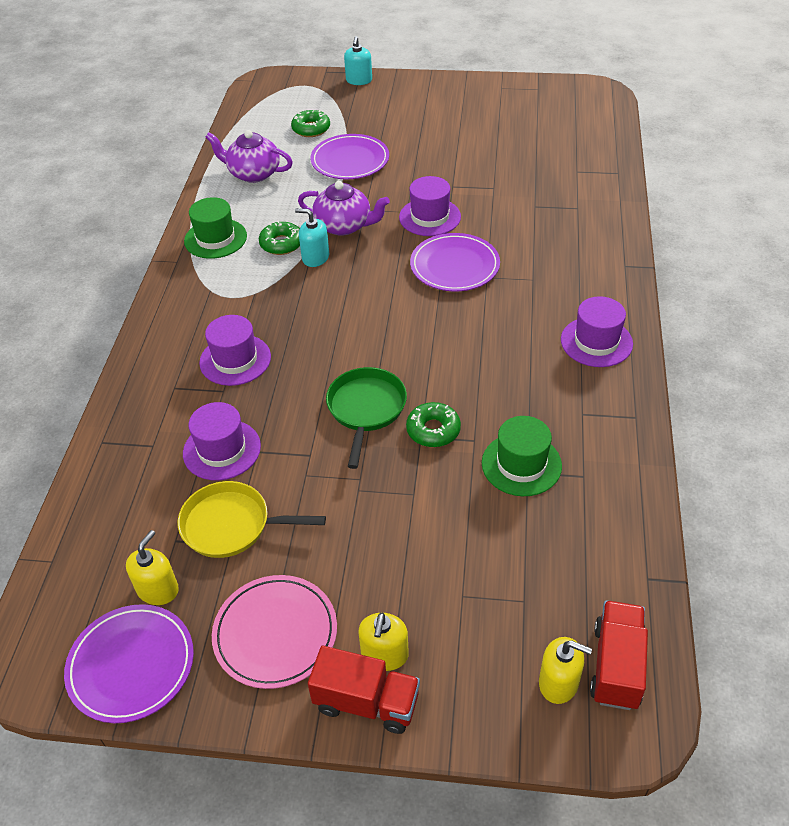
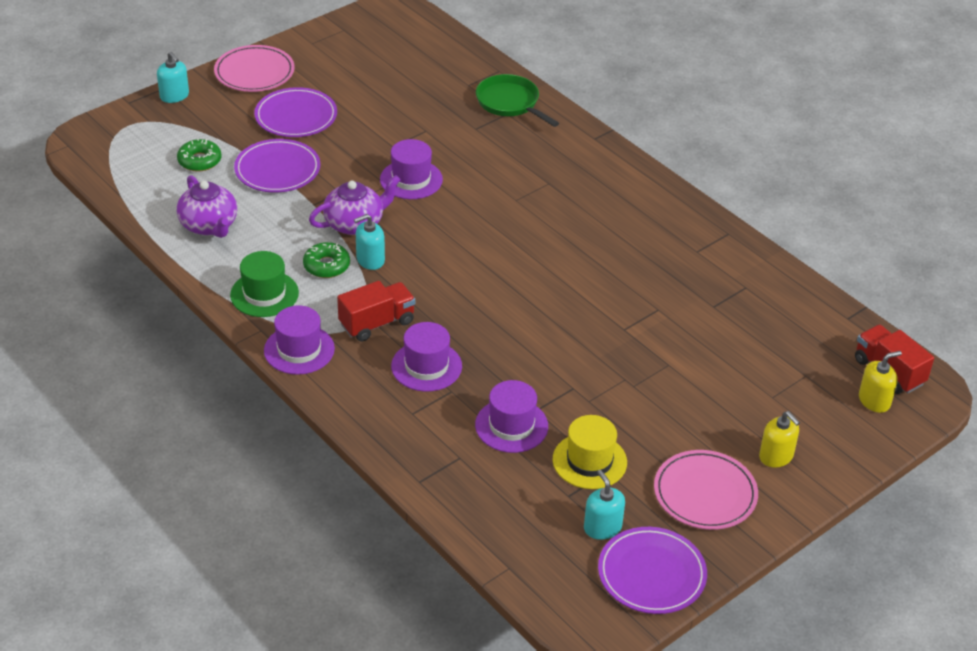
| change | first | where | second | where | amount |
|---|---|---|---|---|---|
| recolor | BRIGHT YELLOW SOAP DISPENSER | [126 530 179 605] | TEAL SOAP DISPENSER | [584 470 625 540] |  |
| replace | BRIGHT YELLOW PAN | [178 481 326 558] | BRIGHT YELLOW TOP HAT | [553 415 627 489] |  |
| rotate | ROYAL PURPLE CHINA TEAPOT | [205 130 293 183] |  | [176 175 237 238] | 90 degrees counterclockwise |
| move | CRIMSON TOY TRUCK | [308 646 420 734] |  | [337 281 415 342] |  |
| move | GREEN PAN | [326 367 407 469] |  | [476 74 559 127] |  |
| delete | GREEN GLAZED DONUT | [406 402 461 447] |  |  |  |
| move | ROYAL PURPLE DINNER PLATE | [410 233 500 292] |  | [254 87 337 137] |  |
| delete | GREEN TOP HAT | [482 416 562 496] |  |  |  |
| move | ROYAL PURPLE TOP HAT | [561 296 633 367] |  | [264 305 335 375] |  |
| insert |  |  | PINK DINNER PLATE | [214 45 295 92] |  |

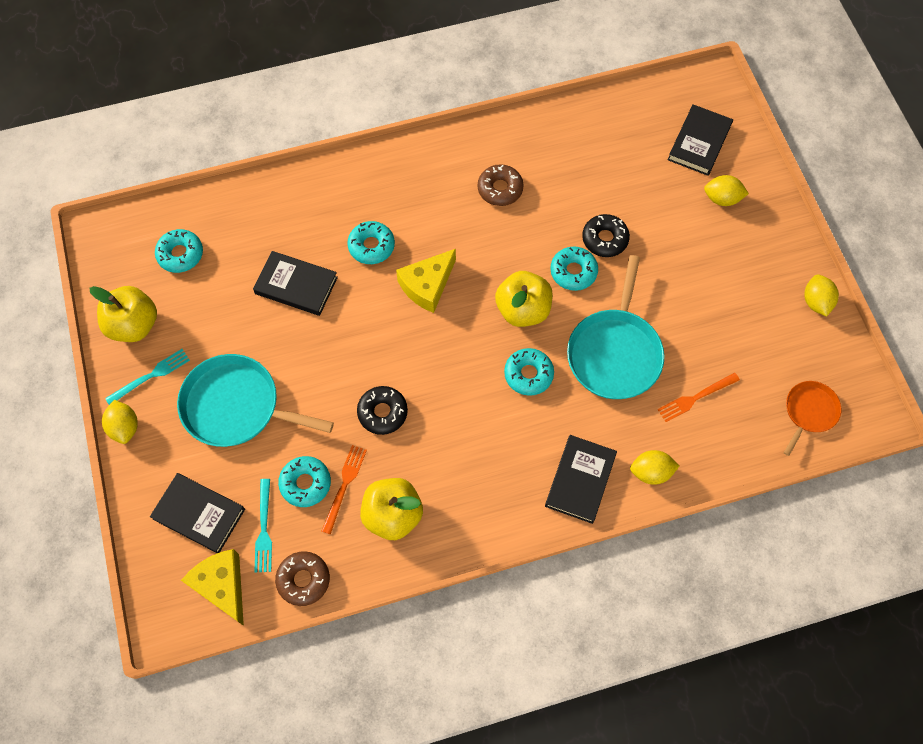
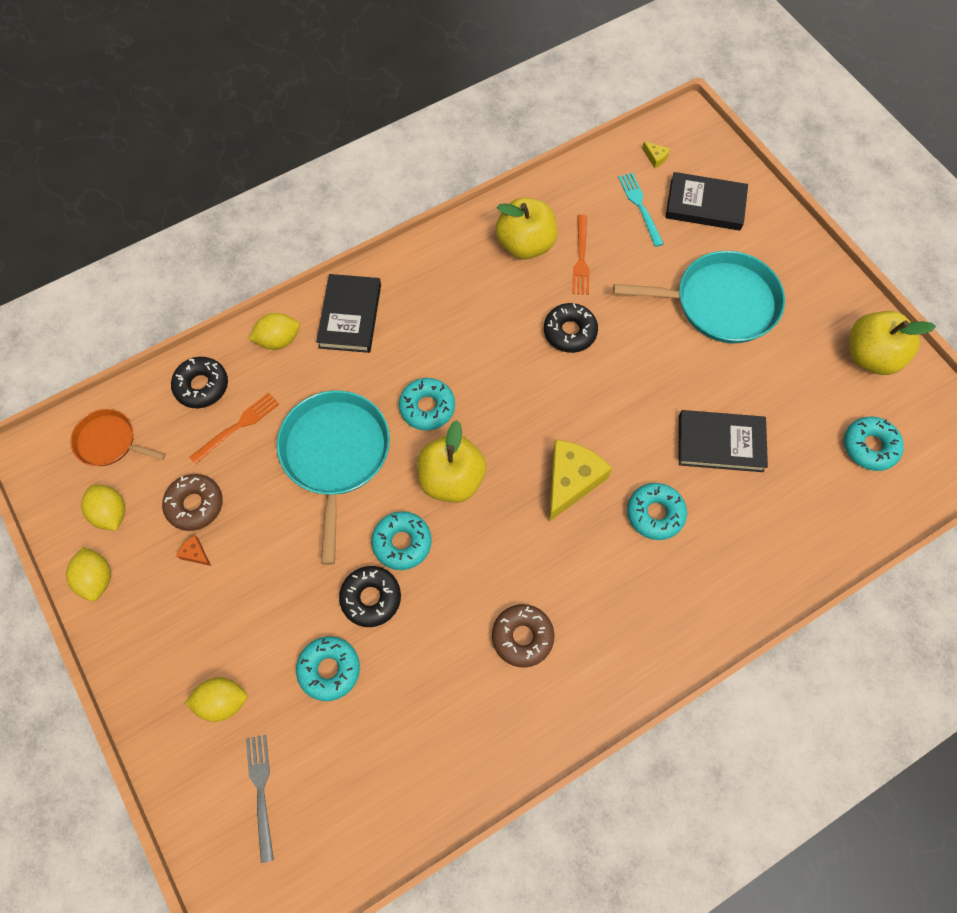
| change | first | where | second | where | amount |
|---|---|---|---|---|---|
| move | BRIGHT YELLOW LEMON | [102 400 138 444] |  | [81 484 125 531] |  |
| delete | TEAL TABLE FORK | [105 349 190 405] |  |  |  |
| resize | BRIGHT YELLOW CHEESE | [181 549 244 626] |  | [642 142 670 168] | x0.41 |
| move | DARK BROWN GLAZED DONUT | [275 551 330 606] |  | [162 474 223 531] |  |
| move | TEAL GLAZED DONUT | [278 456 331 507] |  | [296 636 360 701] |  |
| replace | EBONY HARDBACK | [668 104 733 176] | GREY TABLE FORK | [246 735 274 863] |  |
| rotate | BRIGHT ORANGE PAN | [784 381 841 456] |  | [70 409 166 466] | 90 degrees clockwise |
| insert |  |  | EBONY GLAZED DONUT | [171 357 228 408] |  |
| insert |  |  | BRIGHT ORANGE CHEESE | [176 535 211 566] |  |

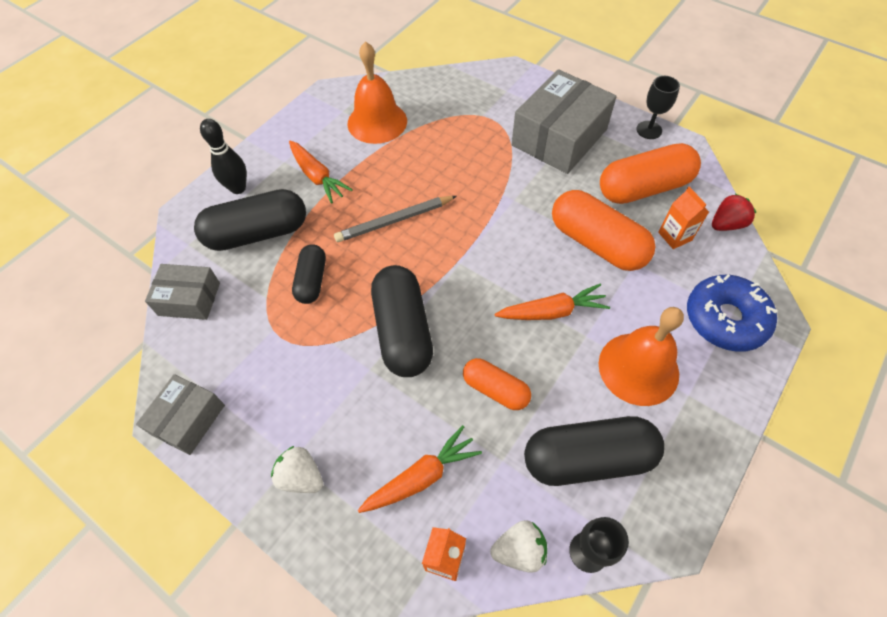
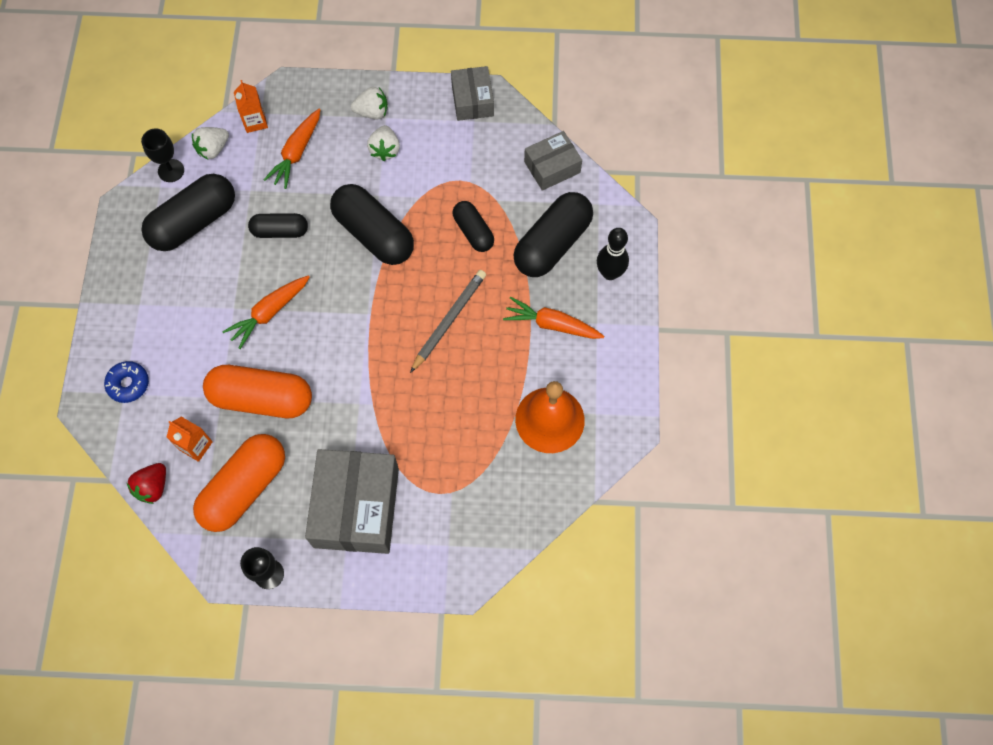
| change | first | where | second | where | amount |
|---|---|---|---|---|---|
| recolor | BRIGHT ORANGE PILL | [463 358 531 410] | EBONY PILL | [248 213 308 238] |  |
| delete | BRIGHT ORANGE HAND BELL | [599 307 684 406] |  |  |  |
| resize | ROYAL BLUE GLAZED DONUT | [687 274 777 352] |  | [104 361 149 403] | x0.57 |
| insert |  |  | WHITE TOY STRAWBERRY | [367 125 400 161] |  |

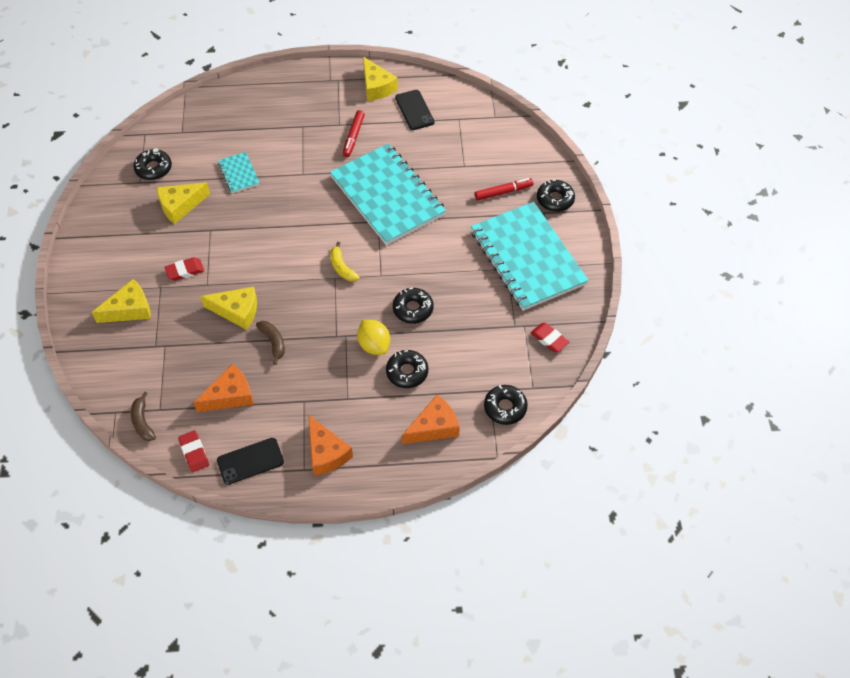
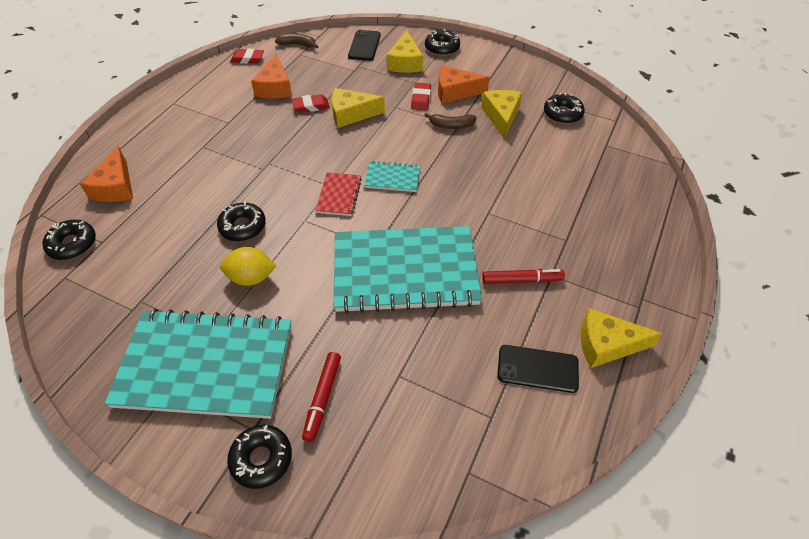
| change | first | where | second | where | amount |
|---|---|---|---|---|---|
| rotate | BRIGHT YELLOW CHEESE | [200 287 257 330] |  | [332 88 385 128] | 45 degrees clockwise |
| move | EBONY MOBILE PHONE | [217 438 284 485] |  | [348 30 381 61] |  |
| move | TEAL NOTEPAD | [218 152 260 193] |  | [364 161 421 192] |  |
| move | DARK BROWN TOY BANANA | [256 321 285 365] |  | [425 113 477 129] |  |
| move | BRIGHT ORANGE CHEESE | [308 414 353 476] |  | [438 65 490 104] |  |
| replace | BRIGHT YELLOW TOY BANANA | [330 242 360 282] | CRIMSON NOTEPAD | [316 173 362 216] |  |
| rotate | CRIMSON MARKER PEN | [343 110 365 157] |  | [482 269 565 284] | 135 degrees clockwise |
| move | BRIGHT YELLOW LEMON | [357 320 390 355] |  | [220 247 276 286] |  |
| move | EBONY GLAZED DONUT | [386 350 428 388] |  | [425 29 460 56] |  |
| move | CRIMSON GUM ERASER | [531 323 569 352] |  | [292 94 330 113] |  |

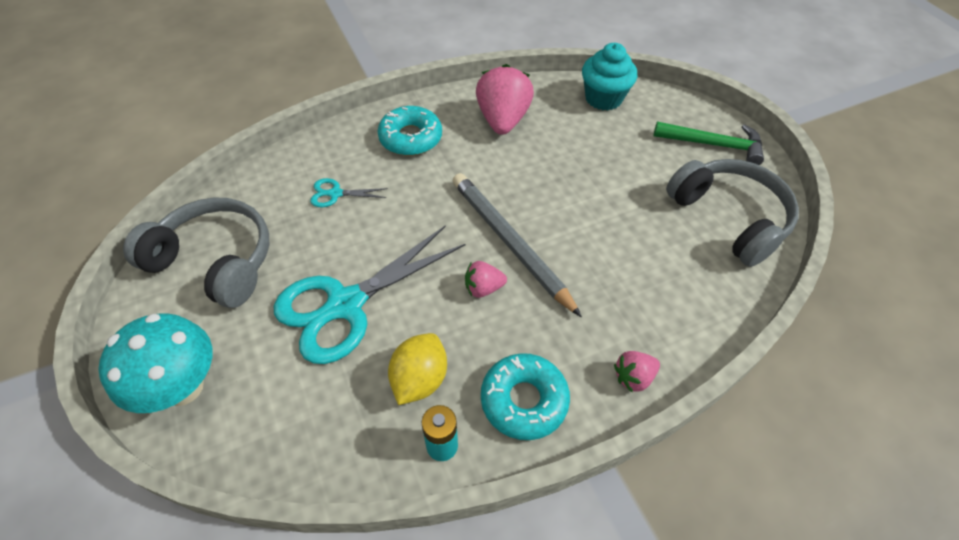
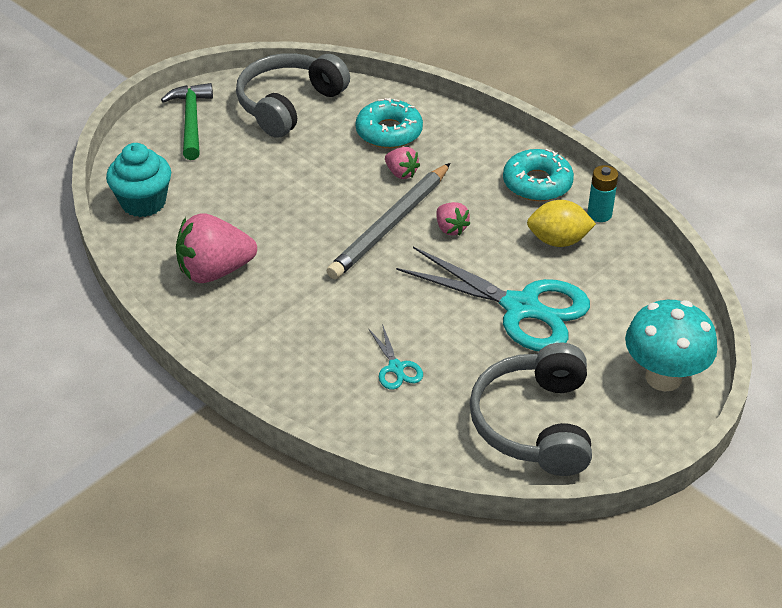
| change | first | where | second | where | amount |
|---|---|---|---|---|---|
| move | TEAL GLAZED DONUT | [378 106 442 156] |  | [356 98 423 148] |  |
| move | PINK TOY STRAWBERRY | [614 351 660 393] |  | [385 147 420 179] |  |

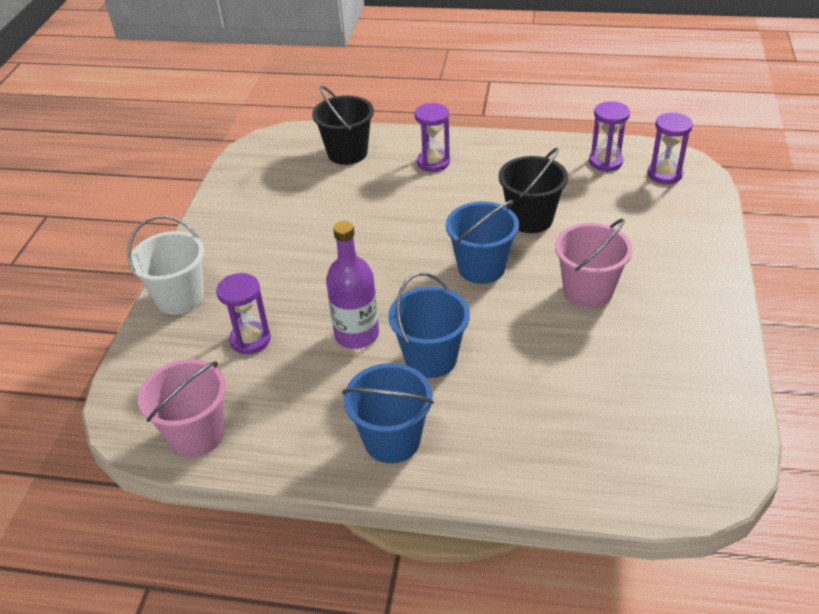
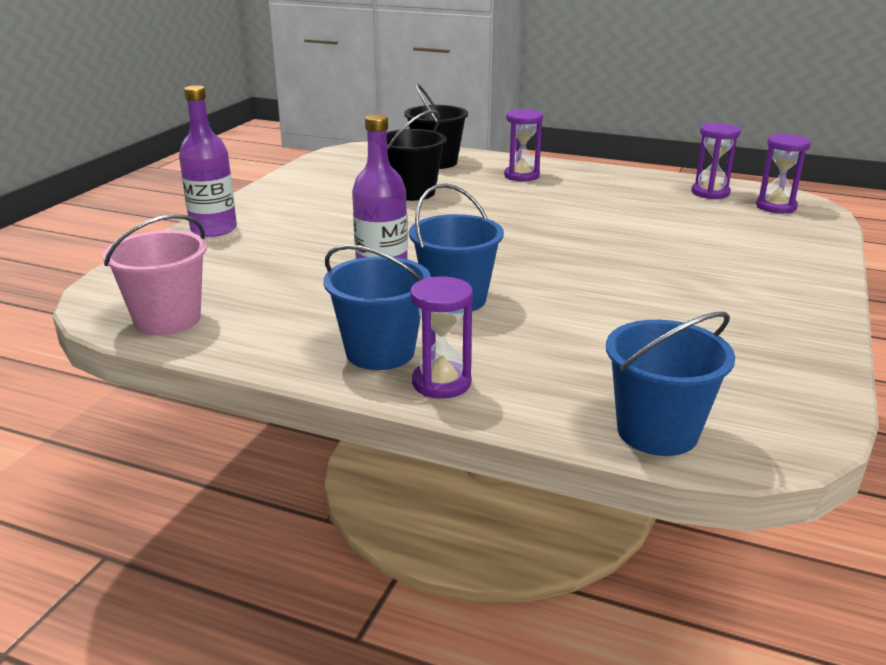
| change | first | where | second | where | amount |
|---|---|---|---|---|---|
| replace | WHITE BUCKET | [127 216 204 315] | ROYAL PURPLE DRINK BOTTLE | [179 85 237 237] |  |
| move | ROYAL PURPLE HOURGLASS | [216 273 271 354] |  | [410 276 473 399] |  |
| move | ROYAL BLUE BUCKET | [446 200 519 284] |  | [606 312 735 456] |  |
| move | EBONY BUCKET | [498 148 568 233] |  | [387 110 447 201] |  |
| delete | PINK BUCKET | [555 218 633 308] |  |  |  |

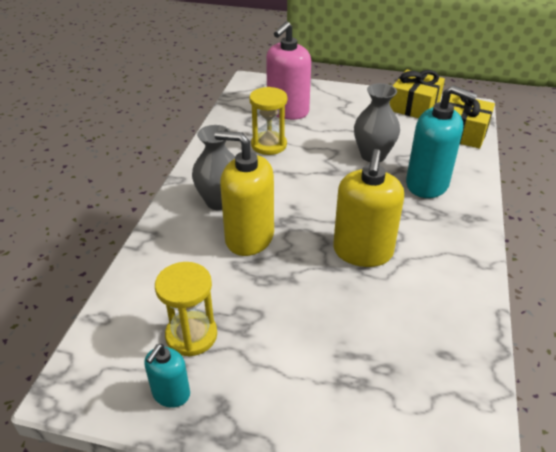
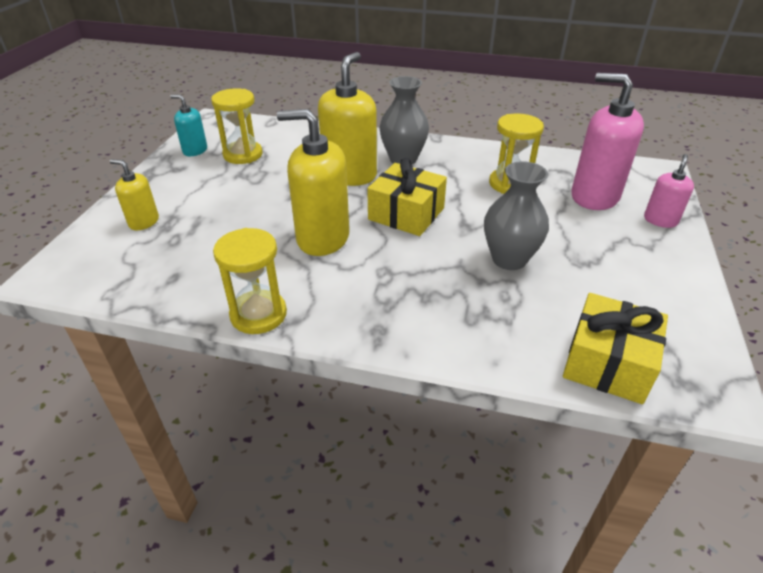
| change | first | where | second | where | amount |
|---|---|---|---|---|---|
| move | BRIGHT YELLOW GIFT | [389 70 445 118] |  | [367 158 447 236] |  |
| delete | TEAL SOAP DISPENSER | [406 85 477 198] |  |  |  |
| insert |  |  | BRIGHT YELLOW SOAP DISPENSER | [110 159 159 230] |  |
| insert |  |  | BRIGHT YELLOW HOURGLASS | [213 228 287 334] |  |
| insert |  |  | PINK SOAP DISPENSER | [644 154 694 228] |  |

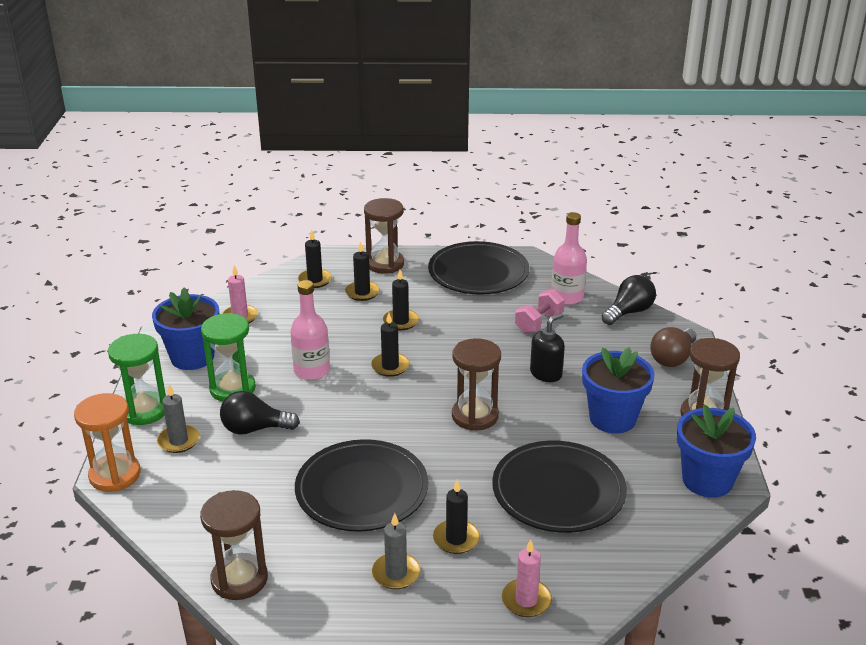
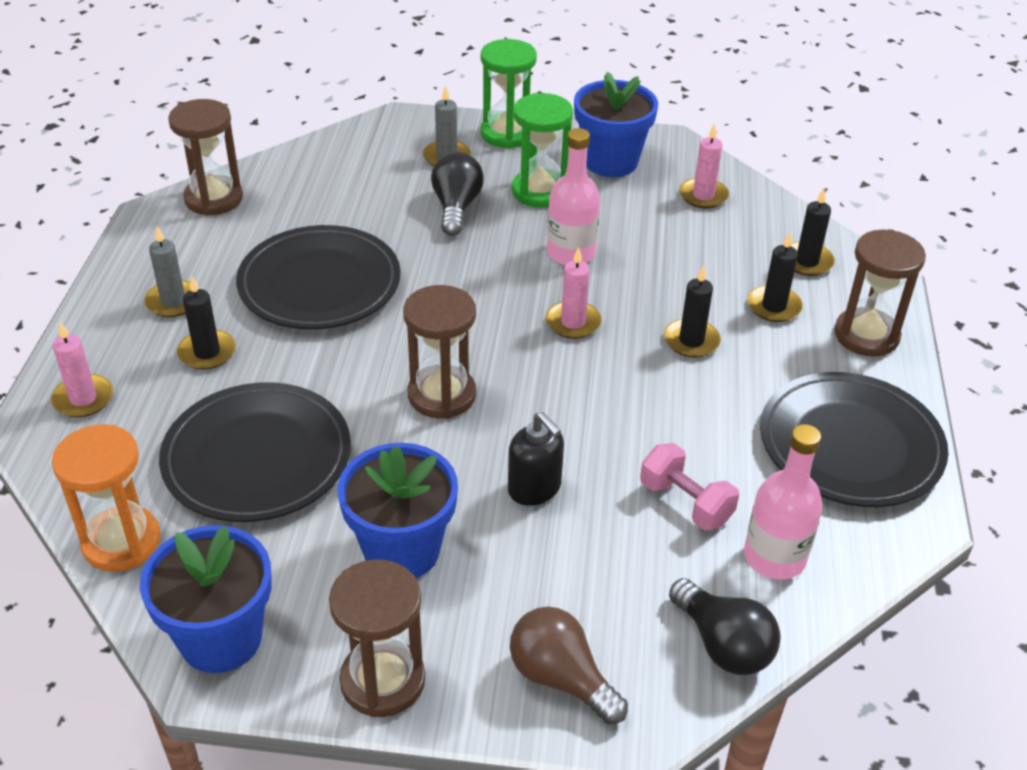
| change | first | where | second | where | amount |
|---|---|---|---|---|---|
| move | BRIGHT ORANGE HOURGLASS | [74 393 141 492] |  | [52 424 161 572] |  |
| recolor | EBONY CANDLE | [371 313 410 377] | PINK CANDLE | [546 247 602 339] |  |

